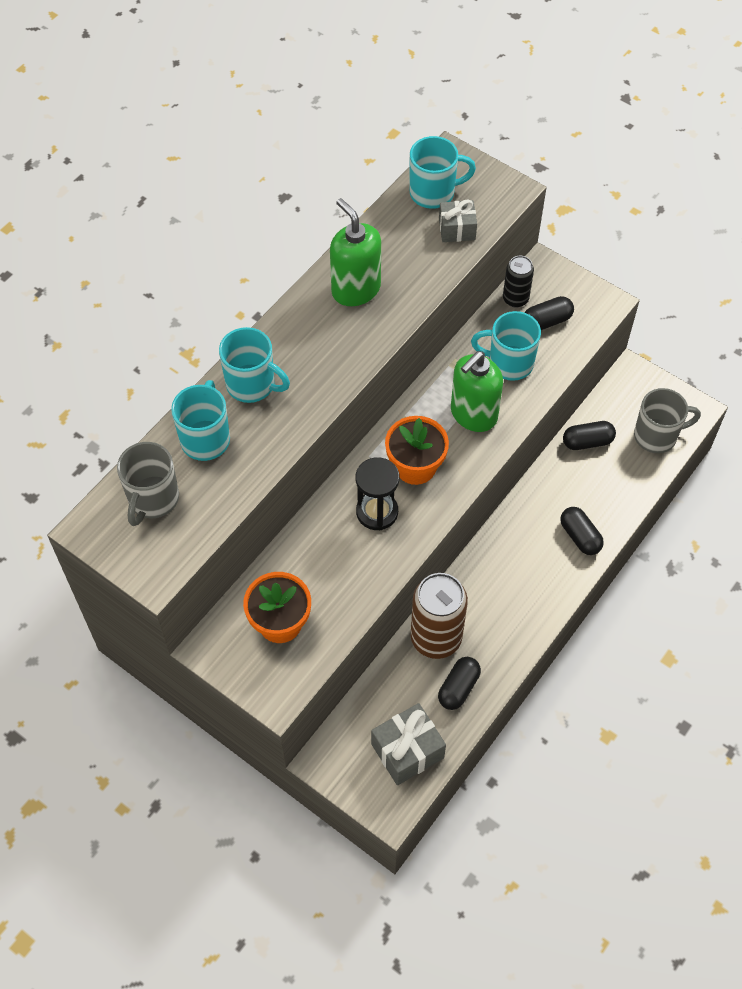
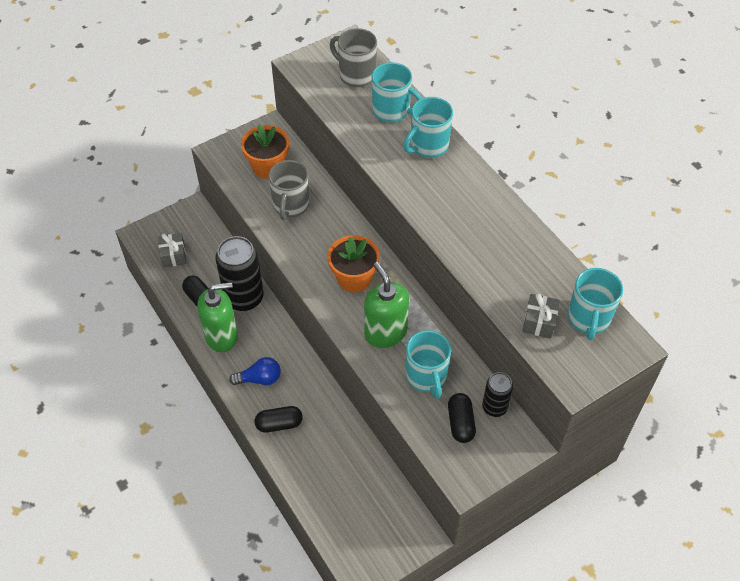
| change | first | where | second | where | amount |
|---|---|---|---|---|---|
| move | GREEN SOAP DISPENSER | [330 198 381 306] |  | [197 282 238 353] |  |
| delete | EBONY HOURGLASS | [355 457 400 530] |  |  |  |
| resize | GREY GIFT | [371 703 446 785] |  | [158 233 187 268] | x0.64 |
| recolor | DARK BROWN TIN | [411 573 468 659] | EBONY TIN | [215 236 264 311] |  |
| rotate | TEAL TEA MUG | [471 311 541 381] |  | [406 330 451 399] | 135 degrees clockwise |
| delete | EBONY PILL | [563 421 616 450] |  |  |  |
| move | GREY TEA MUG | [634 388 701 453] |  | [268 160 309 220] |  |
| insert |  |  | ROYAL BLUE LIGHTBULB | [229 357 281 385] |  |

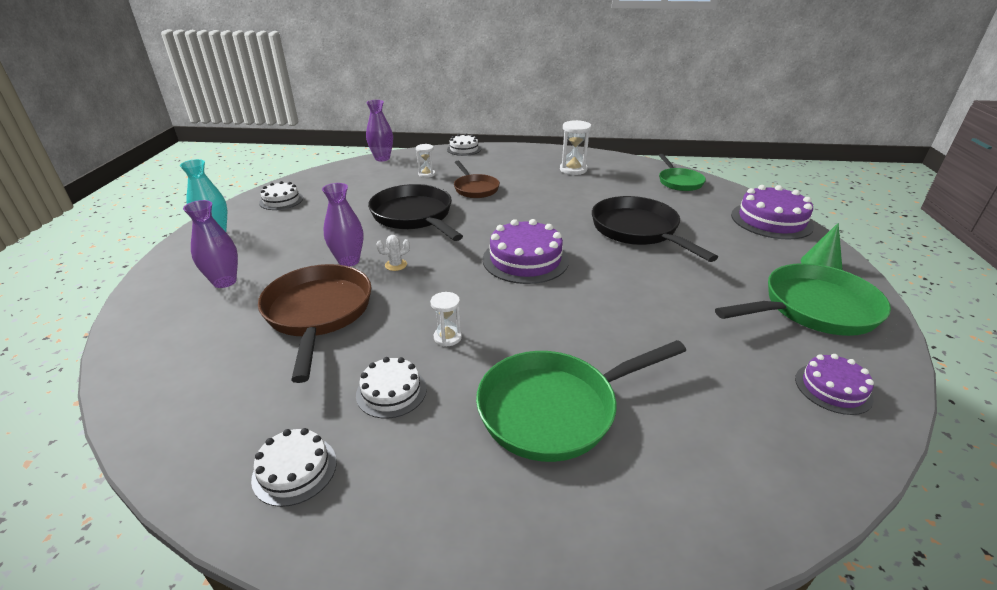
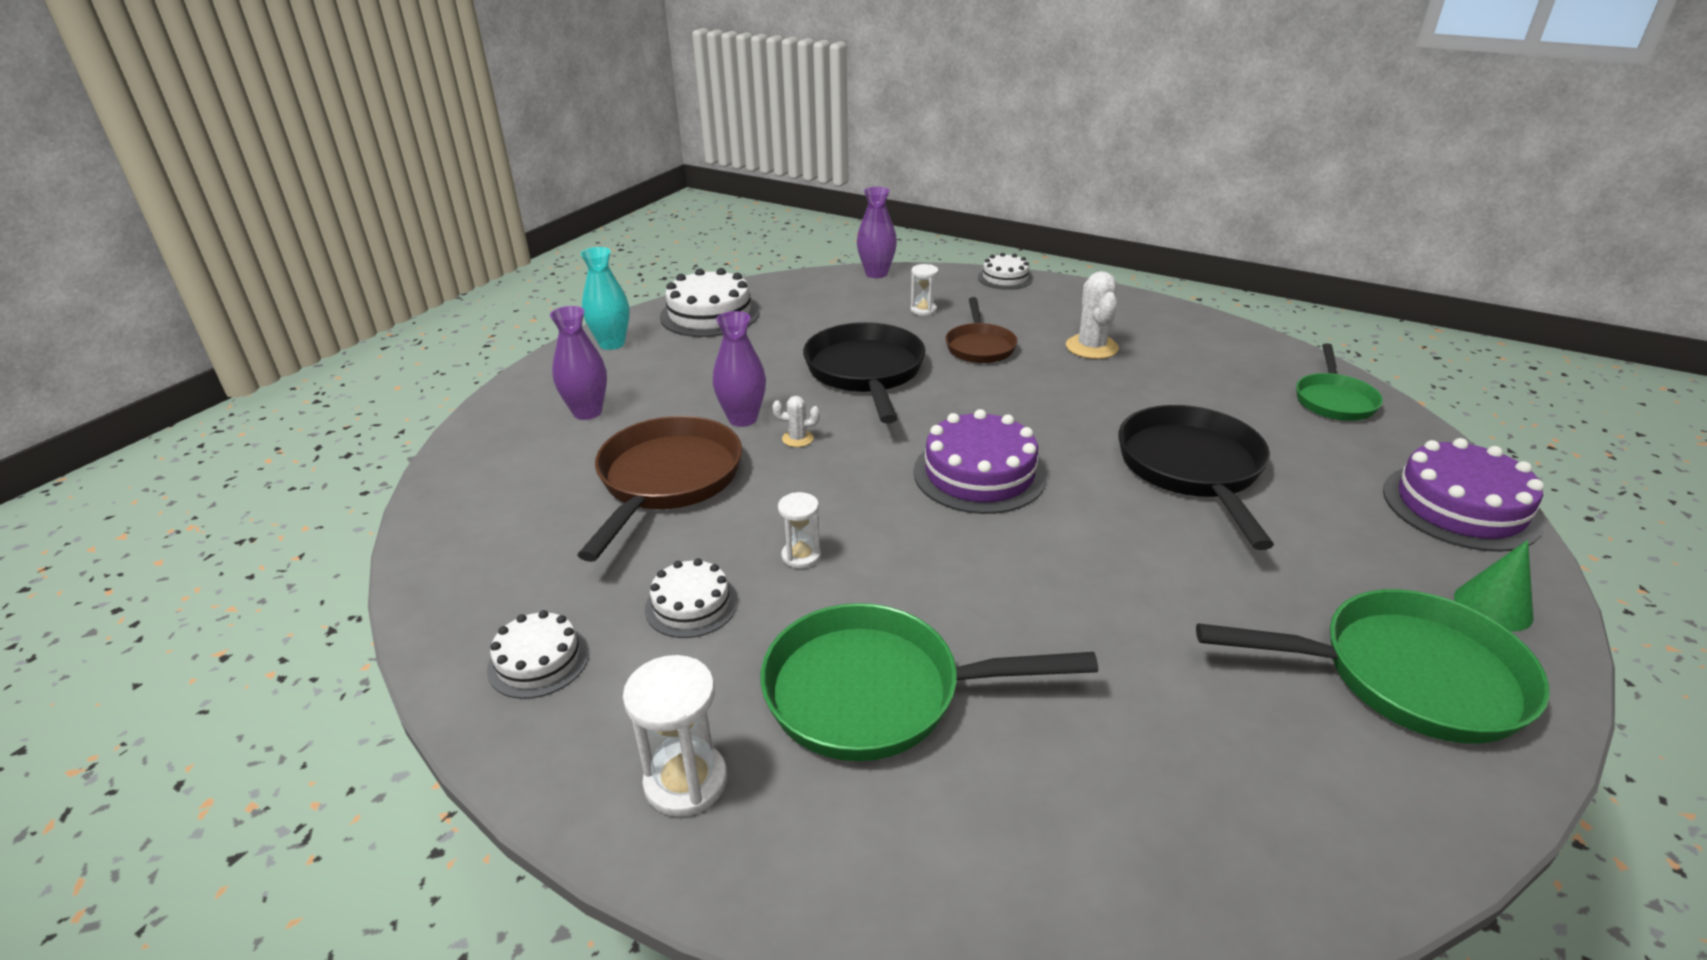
| change | first | where | second | where | amount |
|---|---|---|---|---|---|
| resize | WHITE LAYER CAKE | [259 181 303 210] |  | [660 268 760 337] | x1.70 |
| move | WHITE HOURGLASS | [560 120 592 175] |  | [623 655 727 817] |  |
| delete | ROYAL PURPLE LAYER CAKE | [795 354 874 415] |  |  |  |
| insert |  |  | WHITE CACTUS | [1066 271 1119 359] |  |

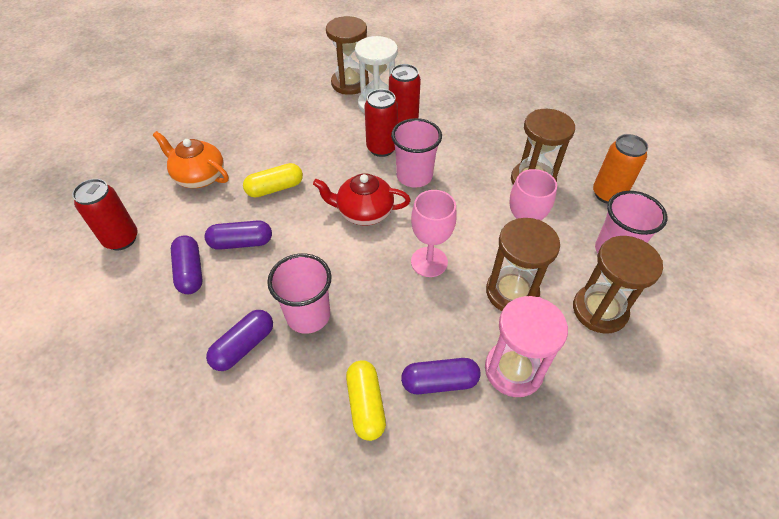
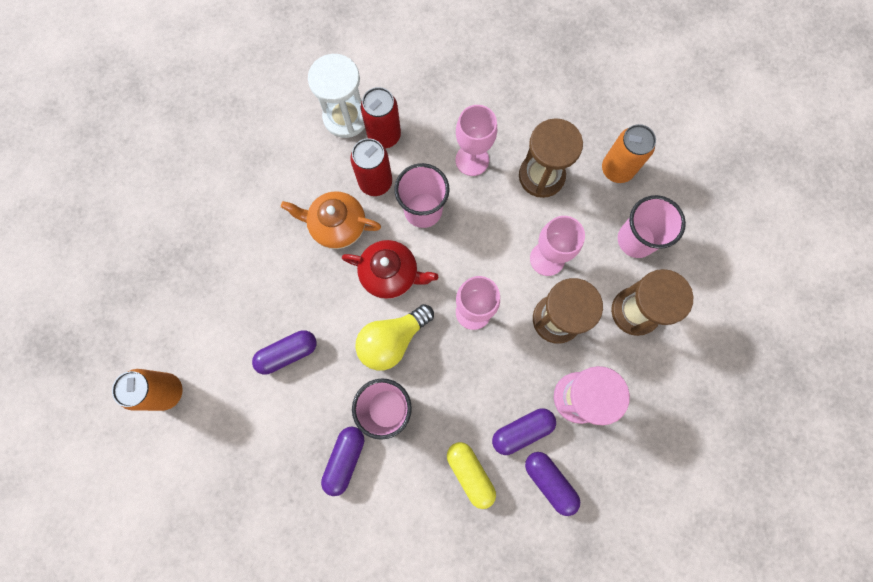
| change | first | where | second | where | amount |
|---|---|---|---|---|---|
| recolor | CRIMSON TIN | [72 179 138 250] | BRIGHT ORANGE TIN | [112 369 183 411] |  |
| move | BRIGHT ORANGE CHINA TEAPOT | [153 131 229 188] |  | [281 191 381 249] |  |
| move | ROYAL PURPLE PILL | [171 235 203 294] |  | [525 452 580 516] |  |
| delete | BRIGHT YELLOW PILL | [243 163 303 198] |  |  |  |
| rotate | CRIMSON CHINA TEAPOT | [313 173 411 225] |  | [342 240 438 299] | 150 degrees counterclockwise |
| delete | DARK BROWN HOURGLASS | [326 16 369 95] |  |  |  |
| insert |  |  | BRIGHT YELLOW LIGHTBULB | [355 304 434 371] |  |
| insert |  |  | PINK CHALICE | [455 105 497 176] |  |

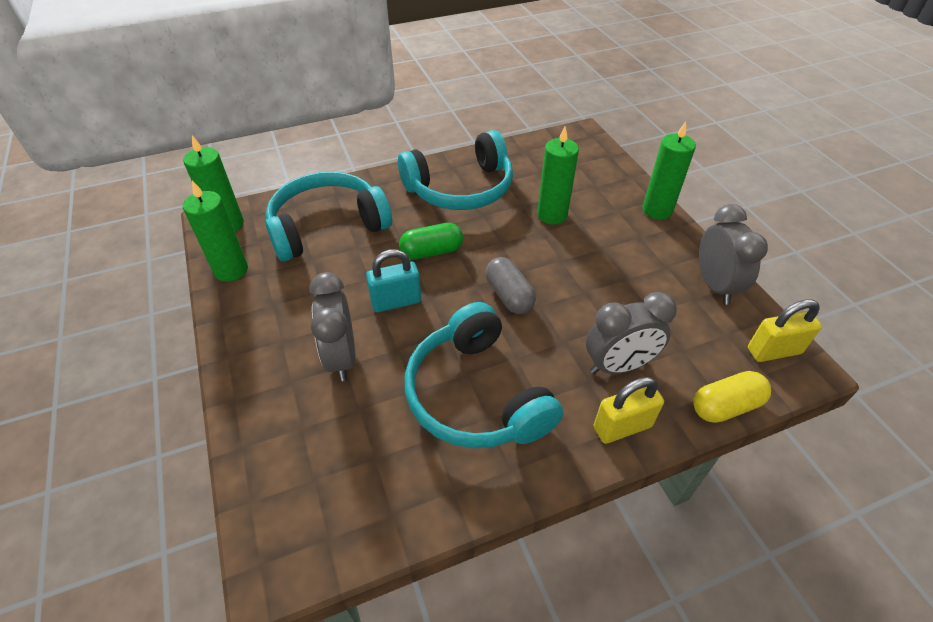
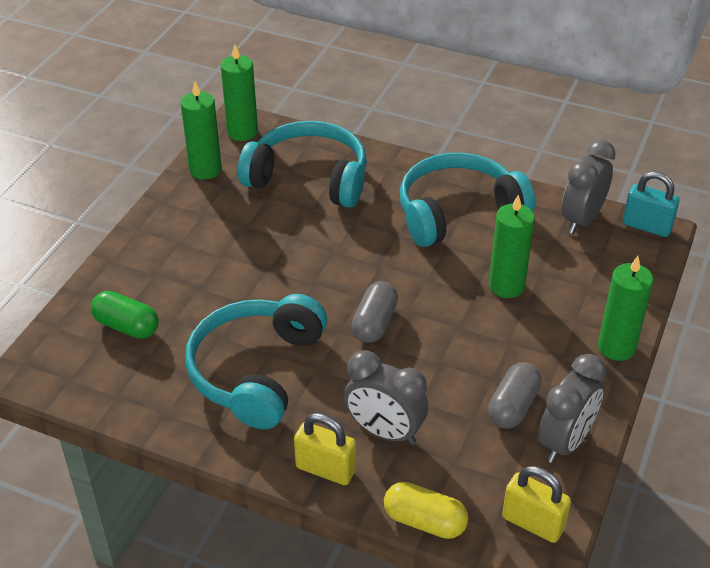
| change | first | where | second | where | amount |
|---|---|---|---|---|---|
| move | GREY ALARM CLOCK | [310 272 356 381] |  | [562 140 616 234] |  |
| move | TEAL LOCK | [366 249 421 312] |  | [623 171 680 237] |  |
| rotate | TEAL HEADPHONES | [398 130 513 210] |  | [400 153 535 247] | 135 degrees clockwise |
| move | GREEN PILL | [399 223 463 260] |  | [91 291 159 339] |  |
| insert |  |  | GREY PILL | [488 362 542 429] |  |

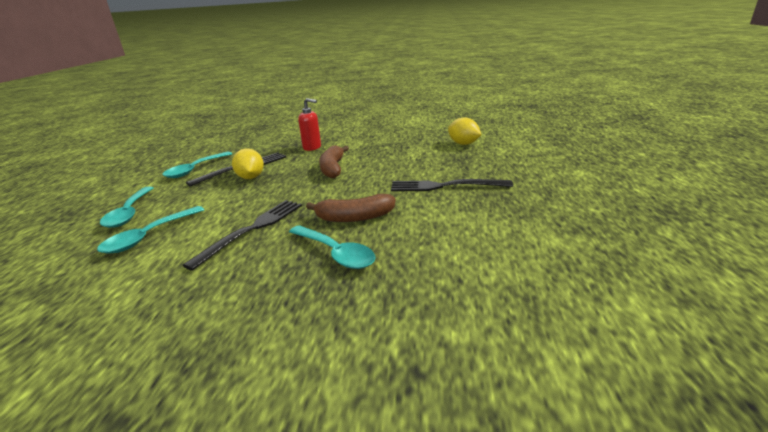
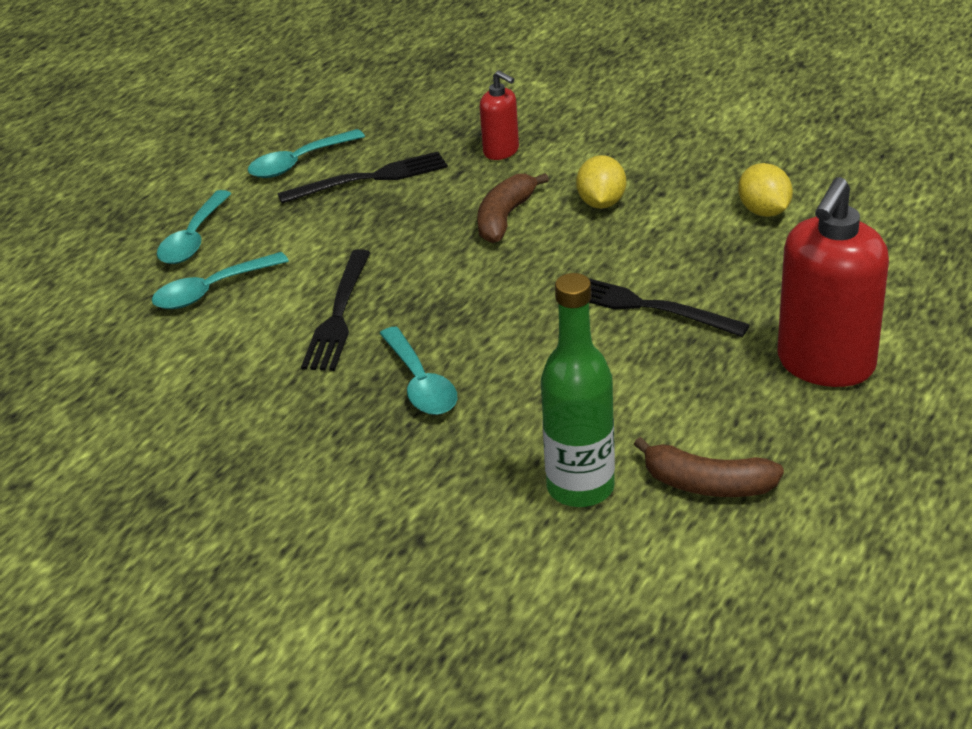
| change | first | where | second | where | amount |
|---|---|---|---|---|---|
| rotate | EBONY TABLE FORK | [182 200 302 271] |  | [301 249 371 371] | 135 degrees clockwise |
| move | BRIGHT YELLOW LEMON | [232 148 264 179] |  | [576 155 626 209] |  |
| move | DARK BROWN TOY BANANA | [306 194 396 222] |  | [634 437 784 497] |  |
| insert |  |  | GREEN DRINK BOTTLE | [541 273 615 507] |  |
| insert |  |  | CRIMSON SOAP DISPENSER | [777 177 889 387] |  |

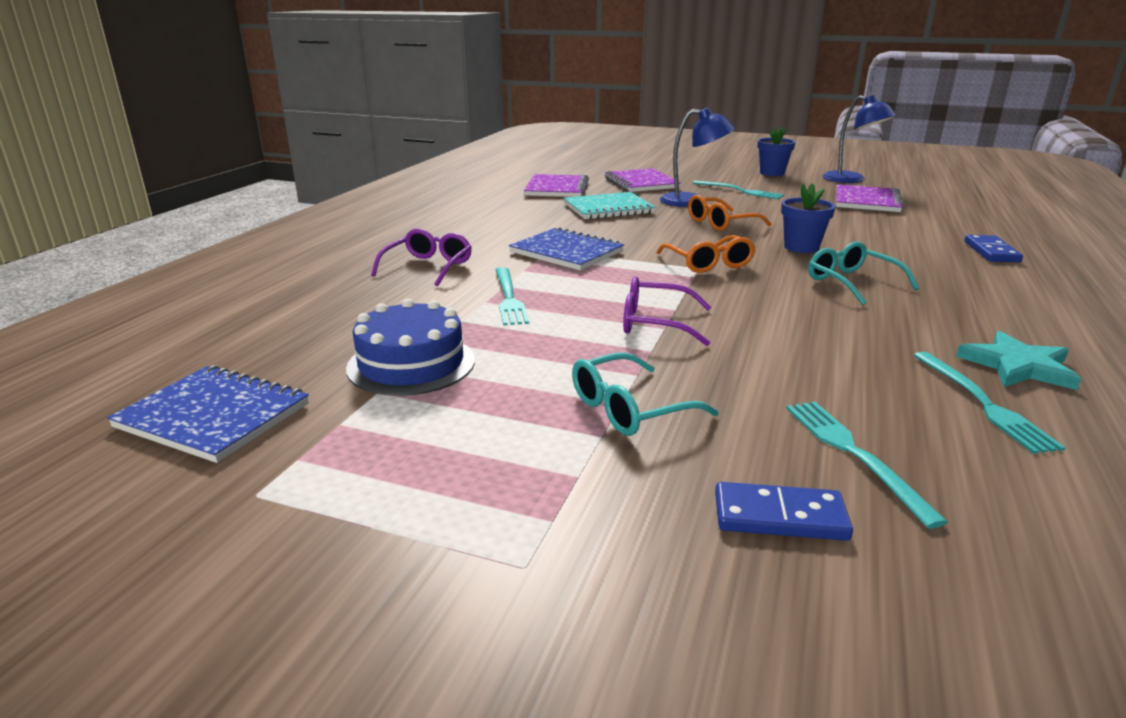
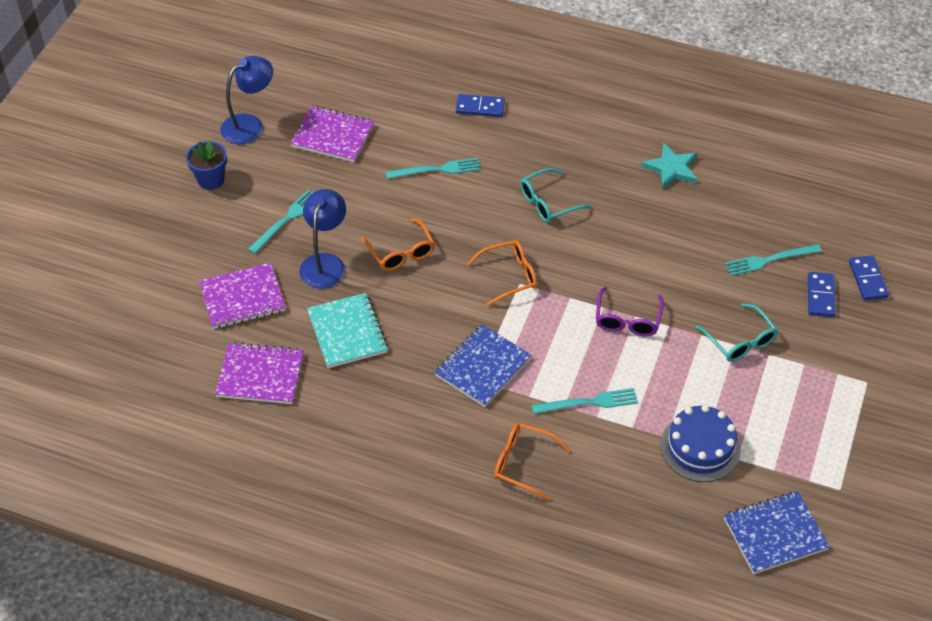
| change | first | where | second | where | amount |
|---|---|---|---|---|---|
| rotate | ROYAL BLUE NOTEPAD | [107 365 309 463] |  | [724 491 830 574] | 45 degrees clockwise |
| recolor | ROYAL PURPLE GLASSES | [371 229 472 286] | BRIGHT ORANGE GLASSES | [494 423 570 500] |  |
| delete | ROYAL BLUE POTTED PLANT | [781 183 835 253] |  |  |  |
| move | TEAL TABLE FORK | [913 352 1066 454] |  | [386 158 481 179] |  |
| insert |  |  | ROYAL BLUE DOMINO TILE | [849 255 889 300] |  |

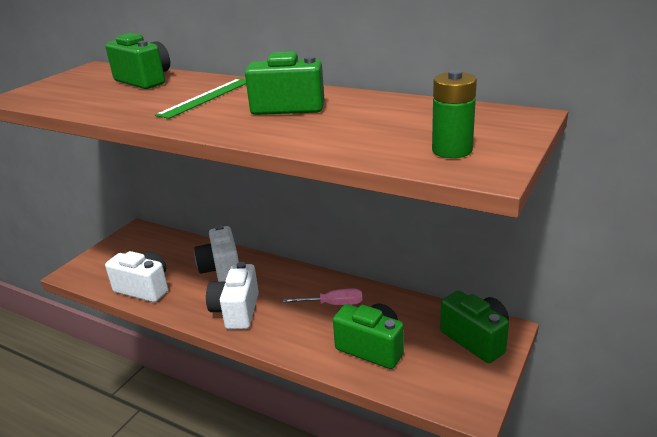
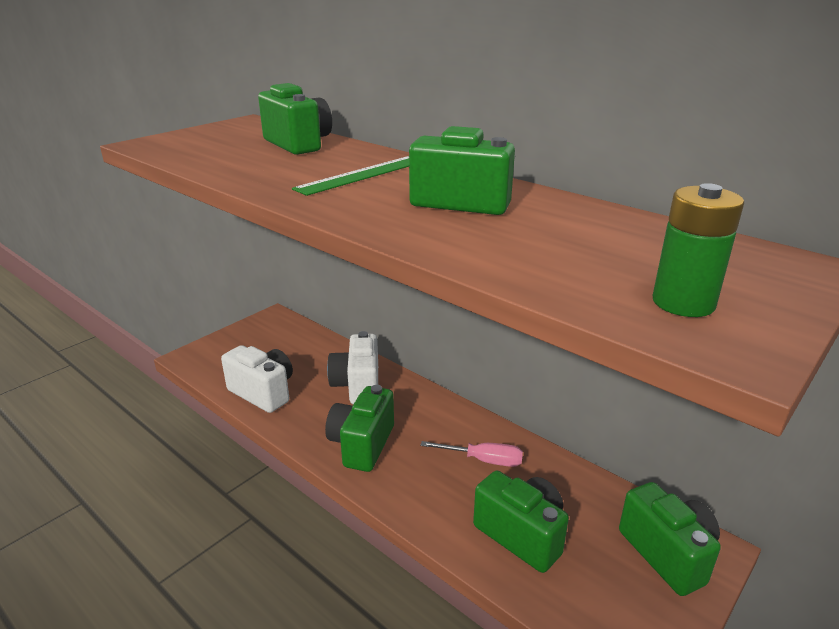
| change | first | where | second | where | amount |
|---|---|---|---|---|---|
| recolor | WHITE PHOTO CAMERA | [206 262 259 329] | GREEN PHOTO CAMERA | [325 385 394 472] |  |

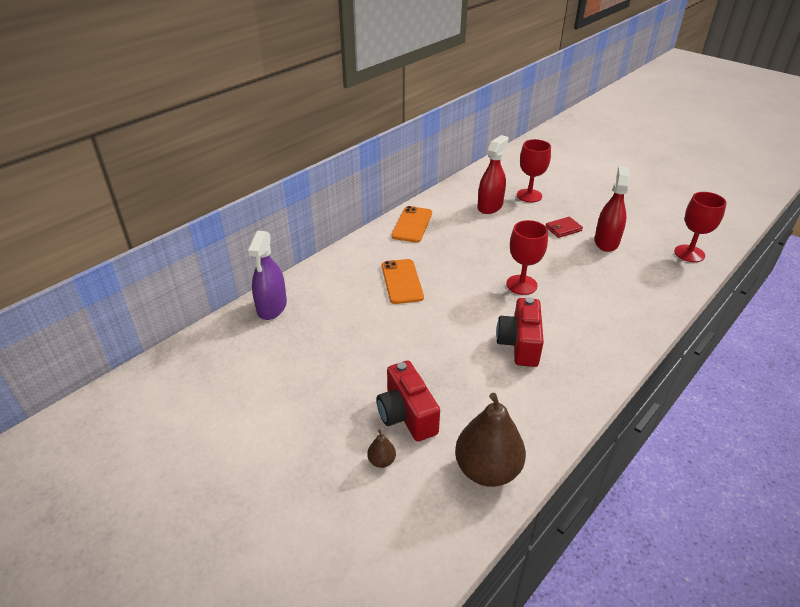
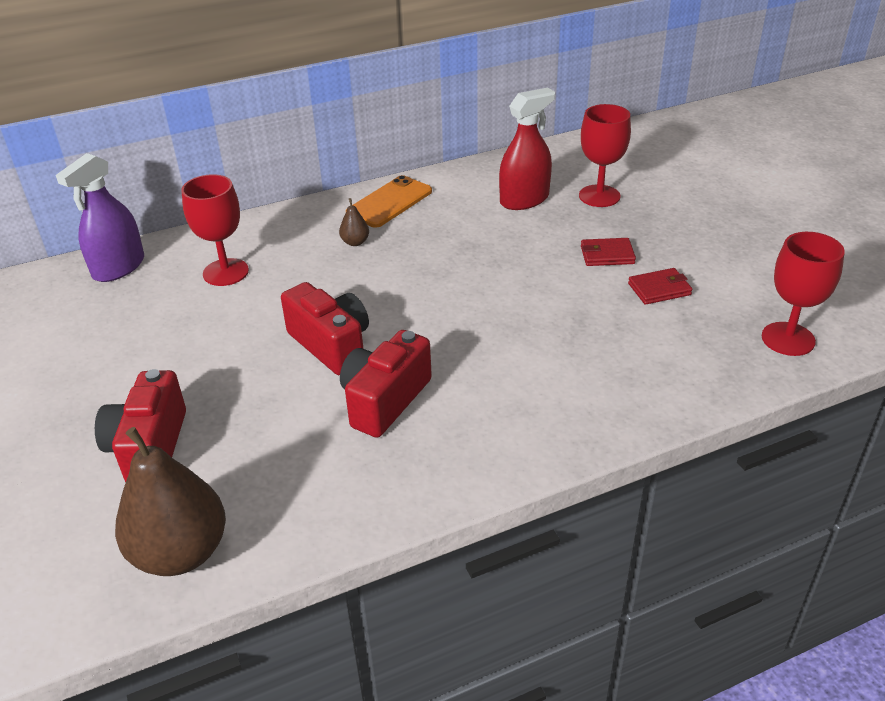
| change | first | where | second | where | amount |
|---|---|---|---|---|---|
| move | DARK BROWN TOY PEAR | [367 429 396 468] |  | [339 198 369 246] |  |
| delete | BRIGHT ORANGE MOBILE PHONE | [382 259 424 304] |  |  |  |
| move | CRIMSON CHALICE | [506 220 548 295] |  | [181 174 249 286] |  |
| replace | CRIMSON SPRAY CLEANER | [594 166 629 252] | CRIMSON WALLET | [628 268 693 305] |  |
| insert |  |  | CRIMSON PHOTO CAMERA | [281 282 369 375] |  |

